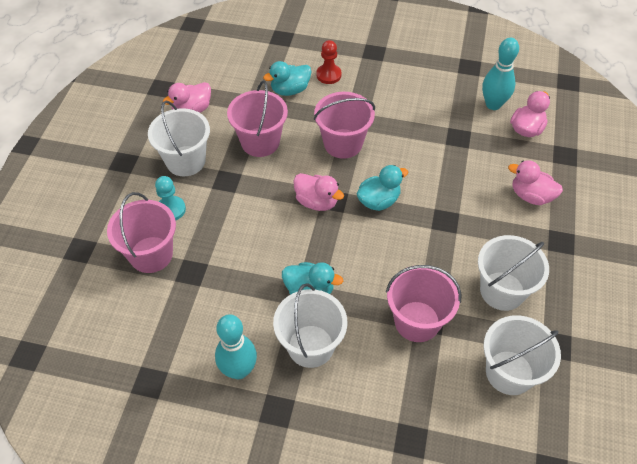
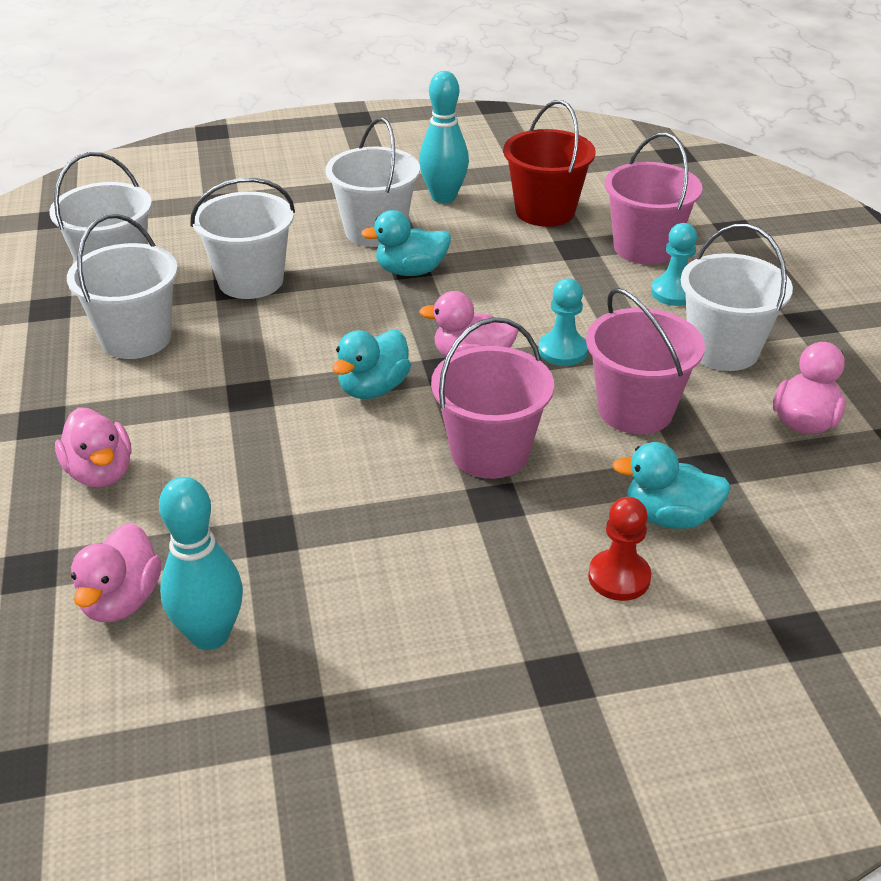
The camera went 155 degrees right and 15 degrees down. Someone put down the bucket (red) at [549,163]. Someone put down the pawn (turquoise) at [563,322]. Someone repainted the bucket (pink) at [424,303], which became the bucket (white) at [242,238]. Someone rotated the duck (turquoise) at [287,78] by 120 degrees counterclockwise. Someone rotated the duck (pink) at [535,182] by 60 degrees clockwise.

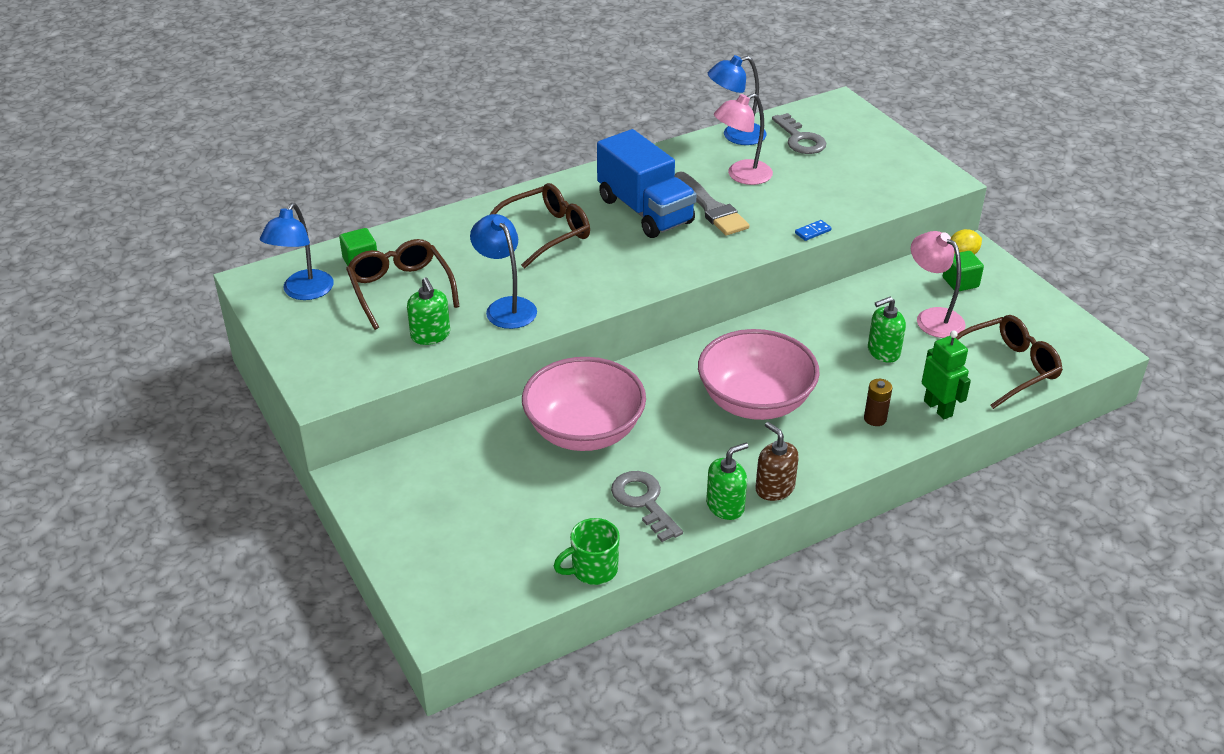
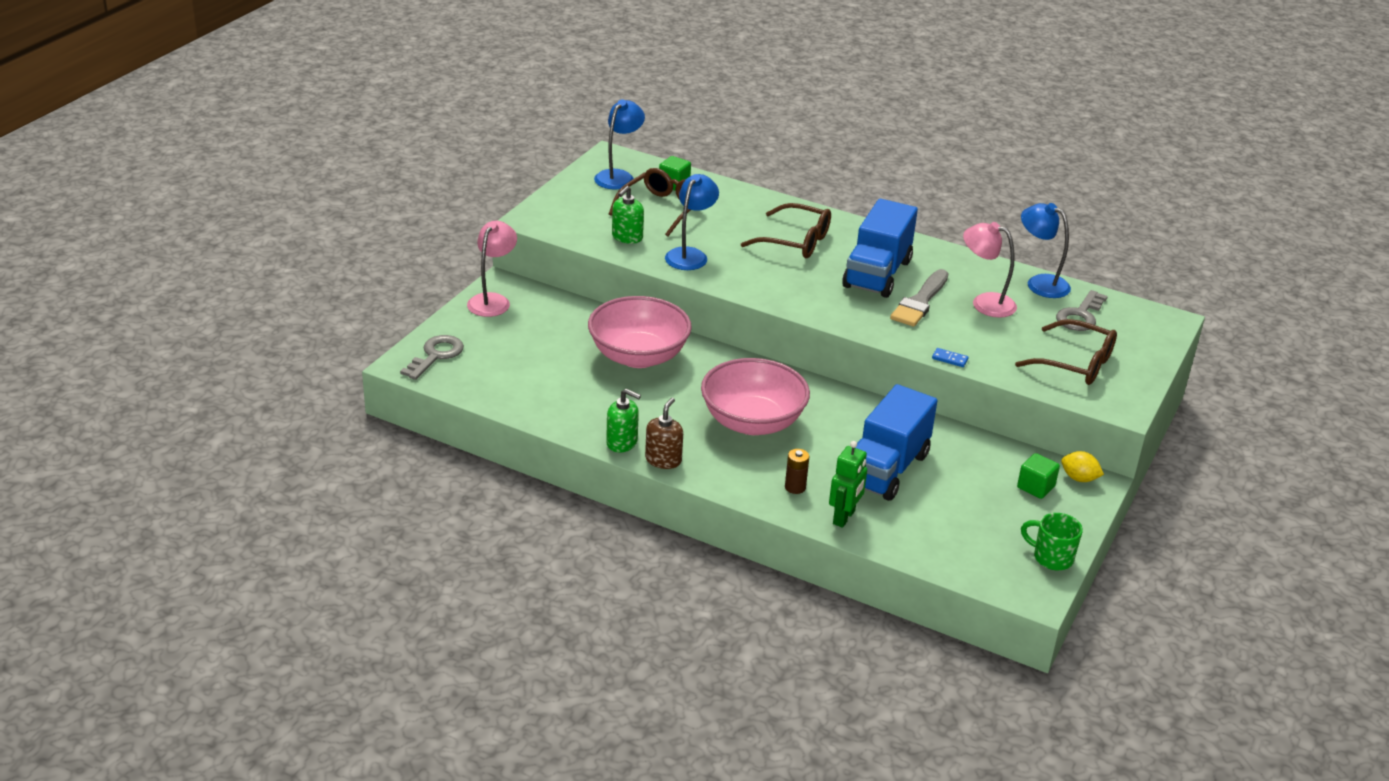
The camera went 55 degrees right and 5 degrees down. Someone carried the mug (green) from [587,551] to [1052,541]. Someone carried the key (grey) from [647,506] to [432,357]. Someone carried the lamp (pink) from [938,284] to [492,269]. Someone carried the glasses (brown) from [1009,362] to [1066,352]. Someone swapped the soap dispenser (green) at [887,330] for the truck (blue) at [897,442]. Someone rotated the lamp (blue) at [297,251] by 135 degrees clockwise.

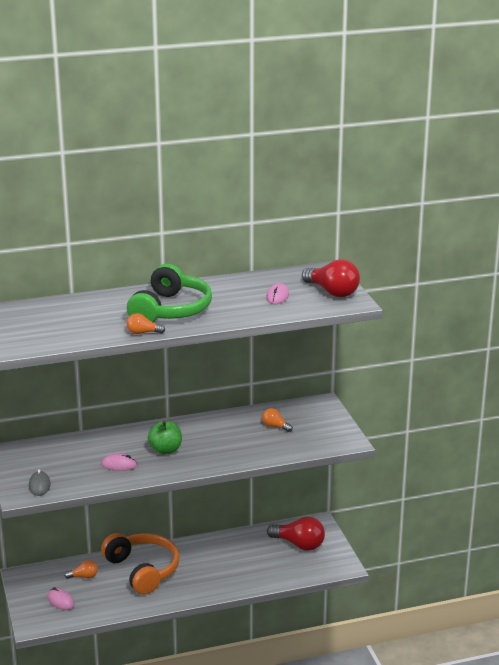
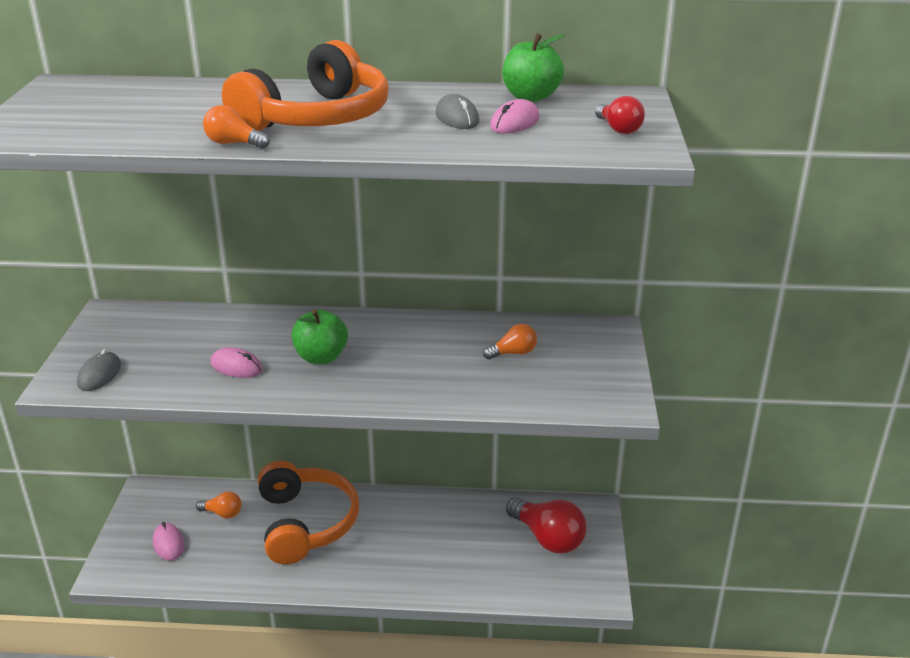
The camera went 20 degrees right and 5 degrees up. Someone put down the mouse (grey) at [457,111]. Someone put down the apple (green) at [533,67]. Someone repainted the headphones (green) at [169,293], which became the headphones (orange) at [305,85]. Someone rotated the light bulb (orange) at [277,420] by 105 degrees clockwise. Someone scaled the light bulb (red) at [331,278] by 0.52.

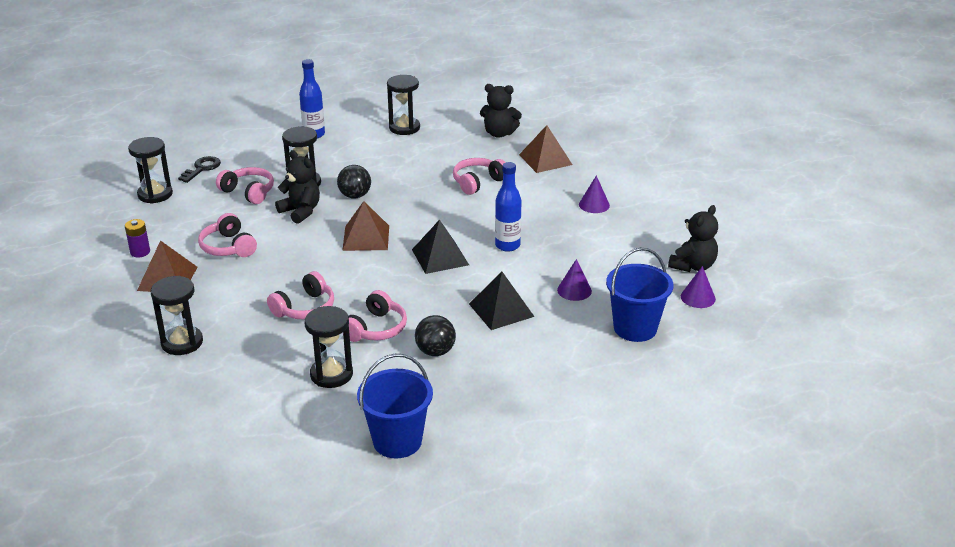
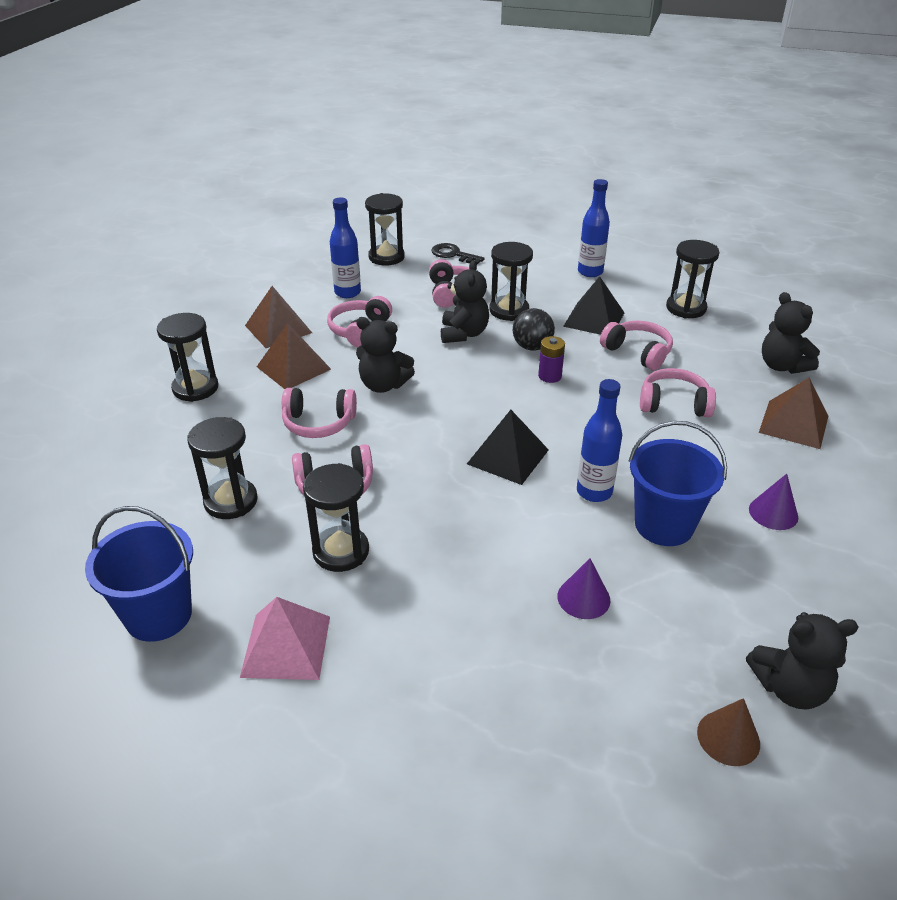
The camera went 50 degrees right and 5 degrees up. Someone put down the pyramid (pink) at [285,638]. Someone put down the bottle (blue) at [345,247]. Someone put down the teddy bear (black) at [385,355]. Someone put down the headphones (pink) at [636,345]. Someone carried the battery (purple) from [137,238] to [551,359]. Someone carried the pyramid (brown) from [365,226] to [294,356]. Someone carried the pyramid (black) from [502,301] to [593,305]. Someone carried the bucket (blue) from [640,294] to [677,483]. Someone swapped the ball (black) at [435,335] for the hourglass (black) at [336,517]. Someone repainted the cone (purple) at [698,287], which became the cone (brown) at [728,732]. Someone rotated the key (black) at [199,169] by 135 degrees counterclockwise.

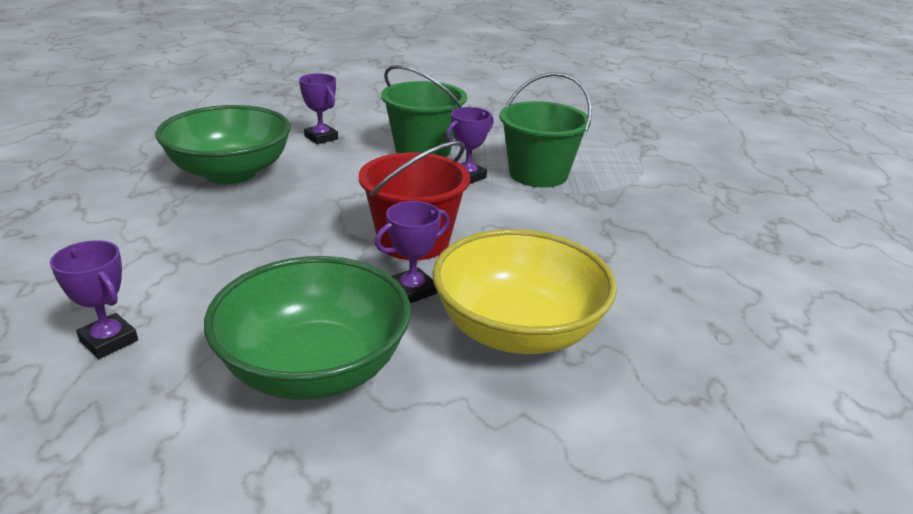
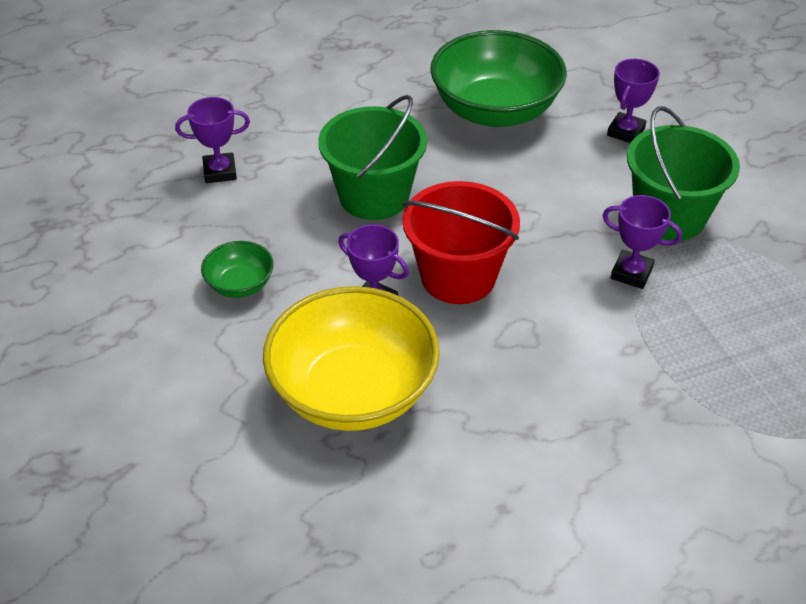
The camera went 70 degrees right and 15 degrees up. Someone carried the bucket (green) from [545,129] to [372,157]. Someone rotated the trophy (purple) at [94,299] by 60 degrees clockwise. Someone scaled the bowl (green) at [307,328] by 0.46.

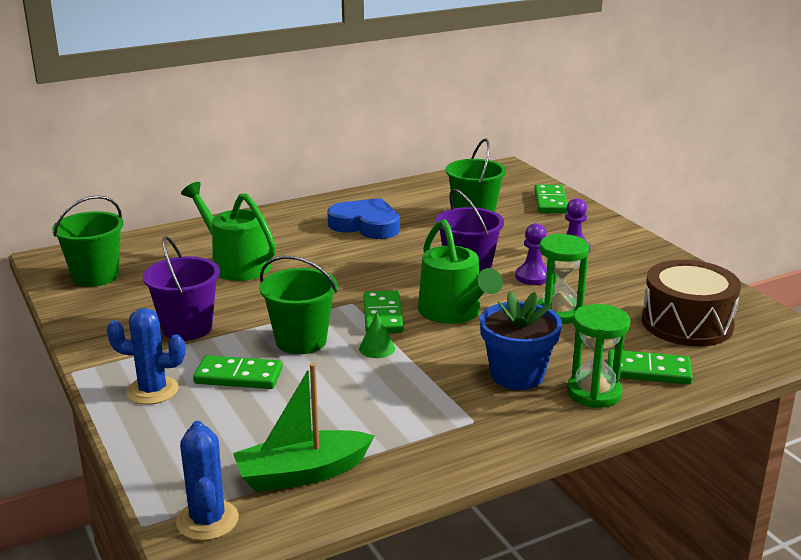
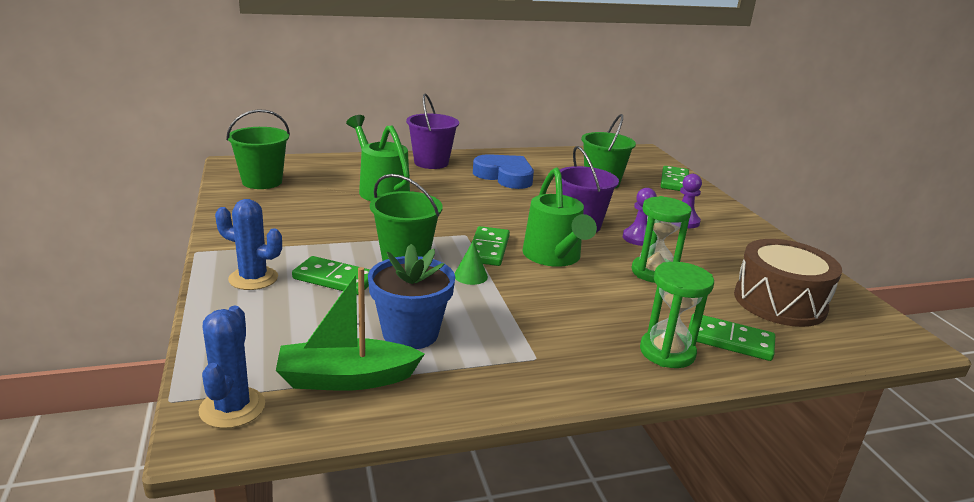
The camera went 10 degrees right and 0 degrees up. Someone carried the bucket (purple) from [181,288] to [432,131]. Someone carried the flower pot (blue) from [521,340] to [411,296].

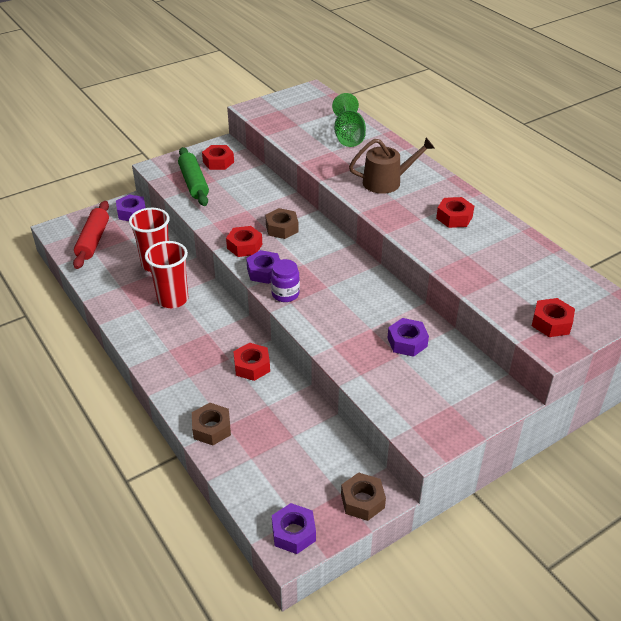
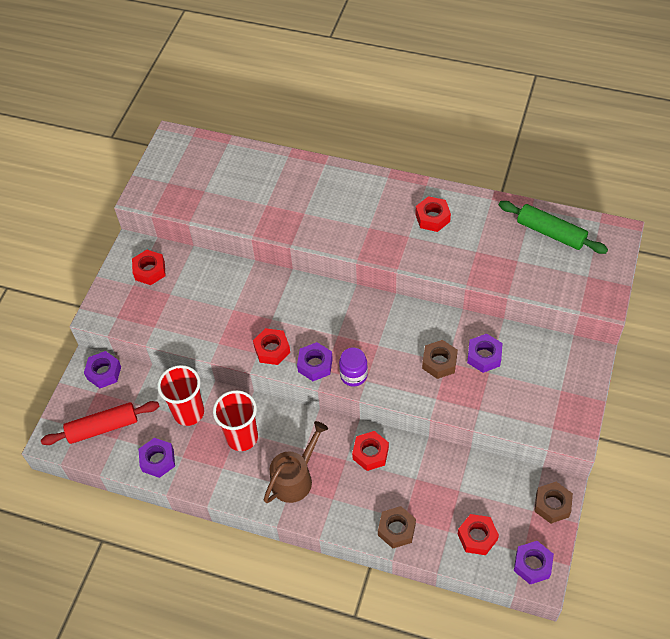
The camera went 35 degrees left and 15 degrees up. Someone took away the goblet (green) at [349,120]. Someone put down the nut (purple) at [157,458]. Someone carried the rolling pin (green) from [193,176] to [553,227]. Someone carried the nut (brown) from [282,223] to [440,359]. Someone carried the watering can (brown) from [392,166] to [296,462]. Someone carried the nut (red) from [553,317] to [478,534]. Someone rotated the rolling pin (red) at [91,235] by 75 degrees counterclockwise.

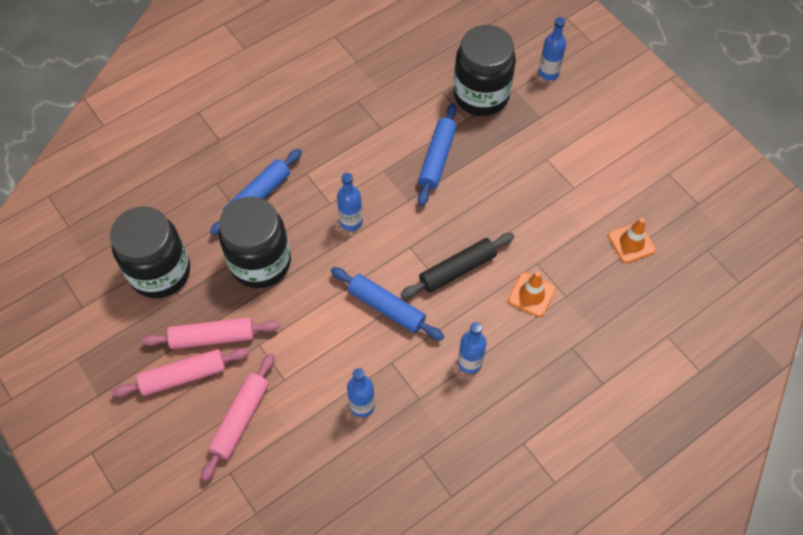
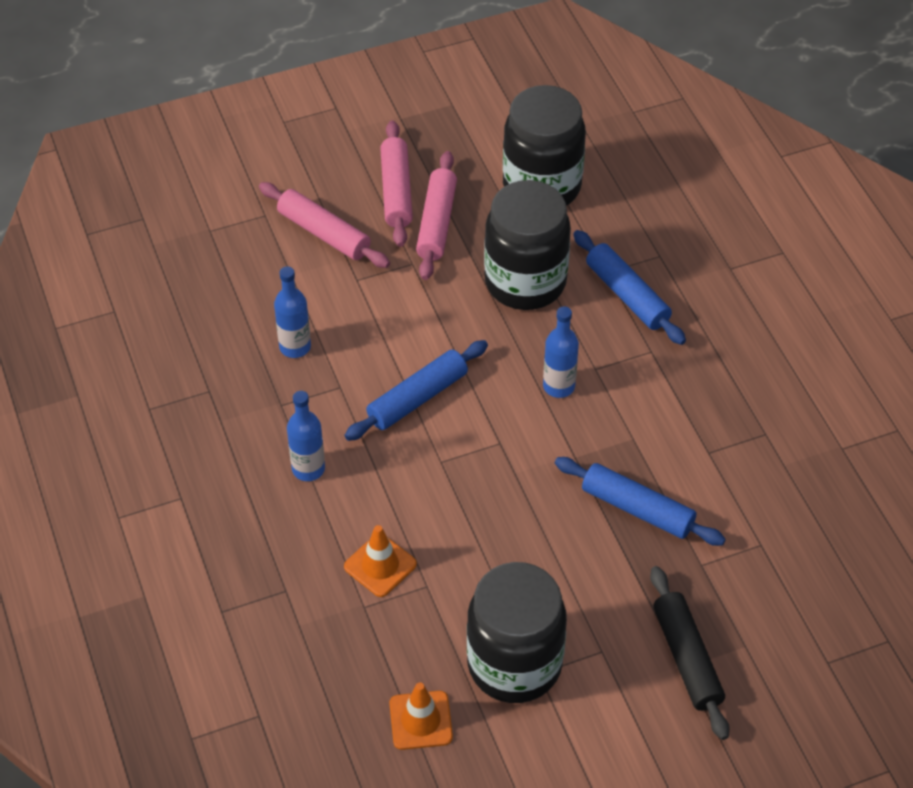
The camera went 105 degrees right and 10 degrees down. Someone took away the bottle (blue) at [552,49]. Someone carried the rolling pin (black) from [457,265] to [690,653]. Someone carried the jar (black) from [484,70] to [517,632].

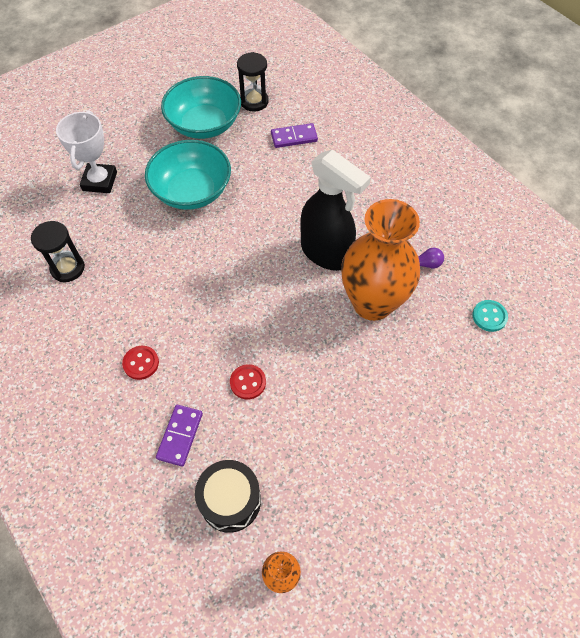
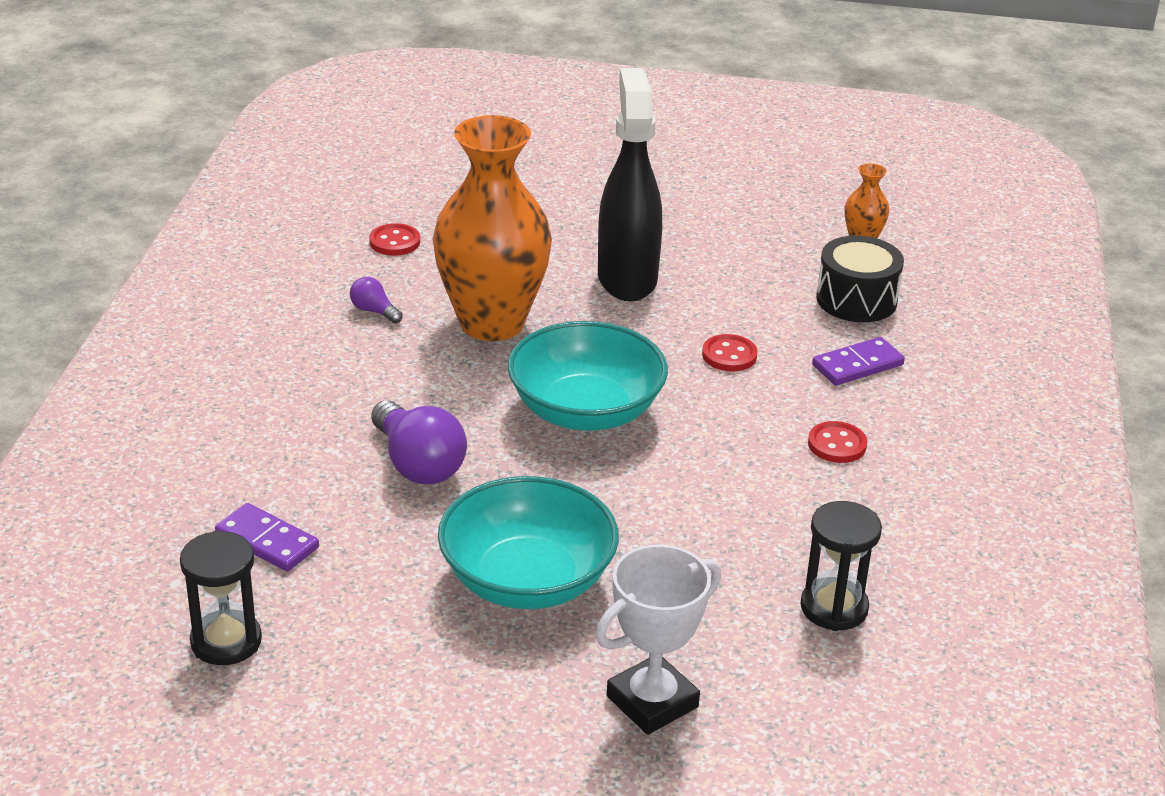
The camera went 135 degrees left and 25 degrees down. Someone put down the light bulb (purple) at [419,442]. Someone carried the bowl (turquoise) from [201,107] to [588,376]. Someone carried the spray bottle (black) from [335,210] to [630,184]. Someone repainted the button (turquoise) at [490,316], which became the button (red) at [394,239].

